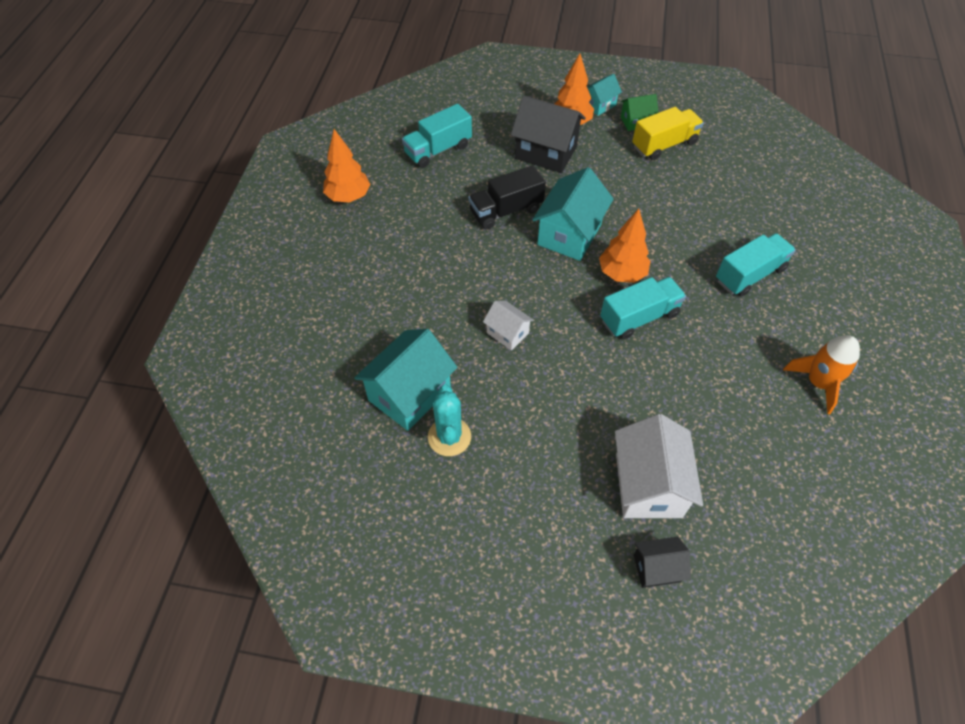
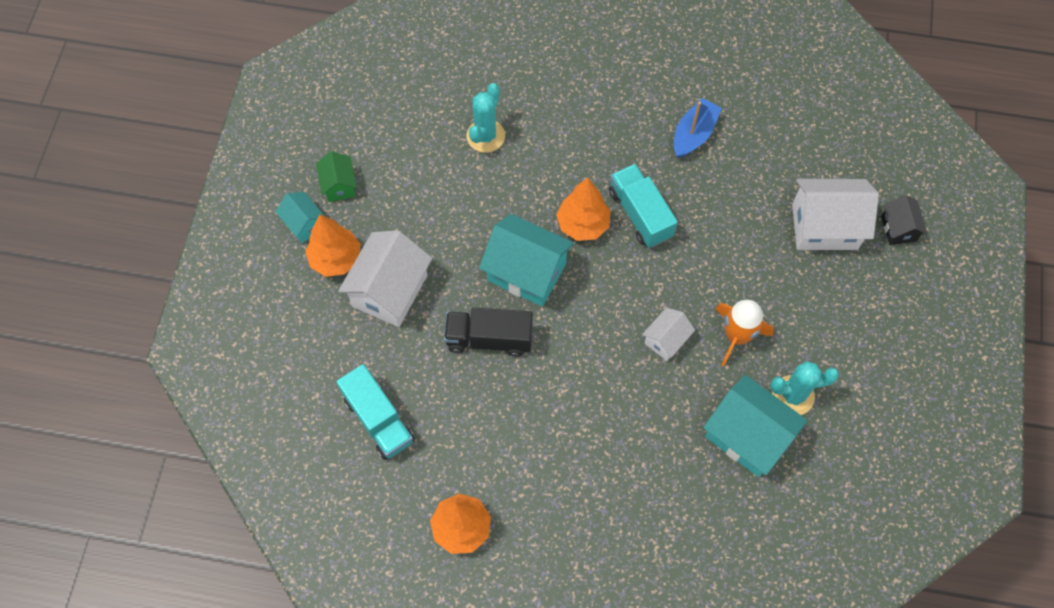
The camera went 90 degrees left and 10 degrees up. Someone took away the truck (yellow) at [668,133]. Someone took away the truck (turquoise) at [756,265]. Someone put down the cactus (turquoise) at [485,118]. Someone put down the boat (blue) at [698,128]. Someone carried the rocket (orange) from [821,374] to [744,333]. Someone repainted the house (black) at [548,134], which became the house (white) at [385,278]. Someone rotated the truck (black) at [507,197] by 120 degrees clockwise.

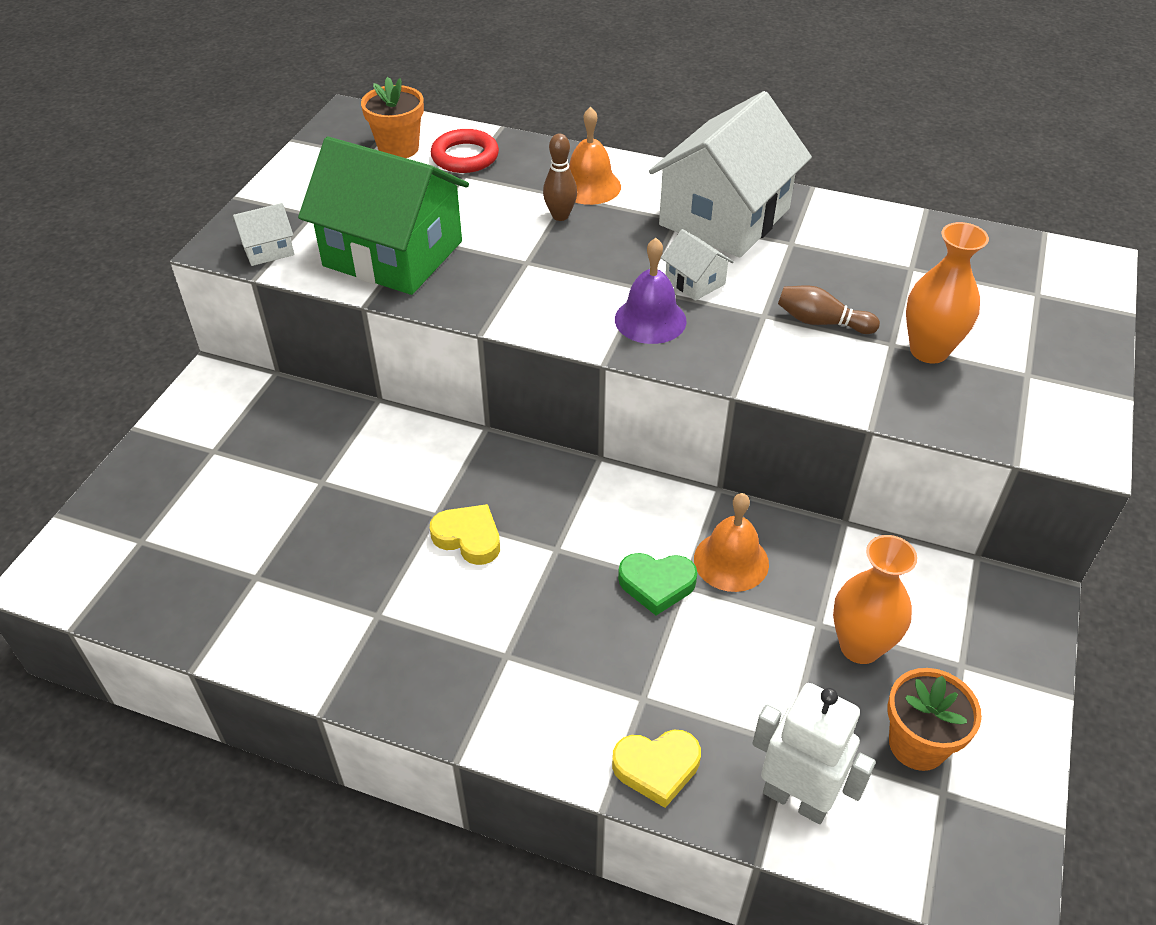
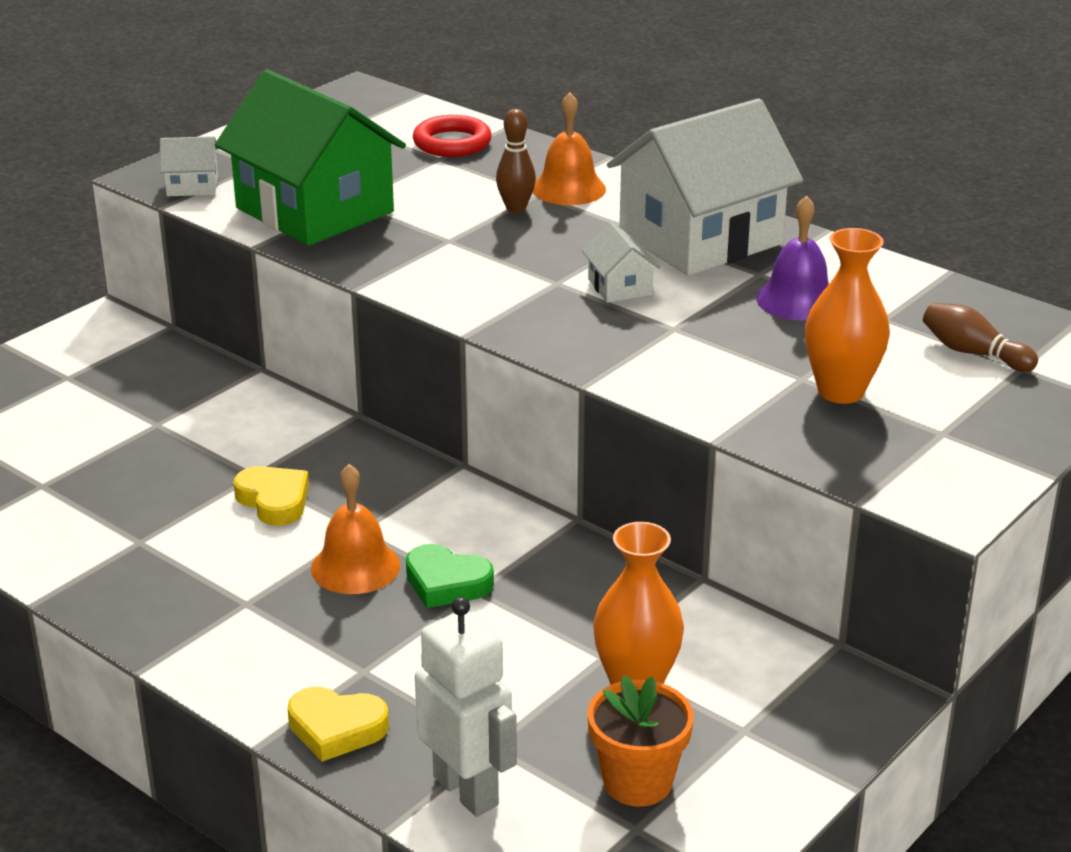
The camera went 20 degrees right and 15 degrees down. Someone took away the flower pot (orange) at [392,117]. Someone carried the bell (purple) from [651,291] to [792,258]. Someone carried the bell (orange) from [731,542] to [355,529]. Someone carried the bowling pin (brown) from [829,310] to [980,337].

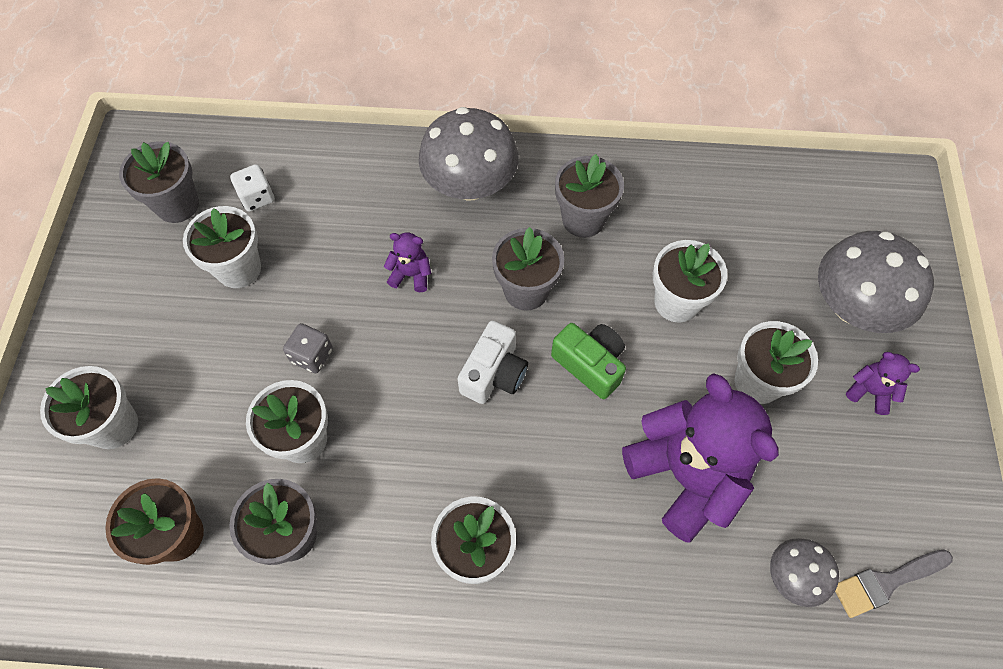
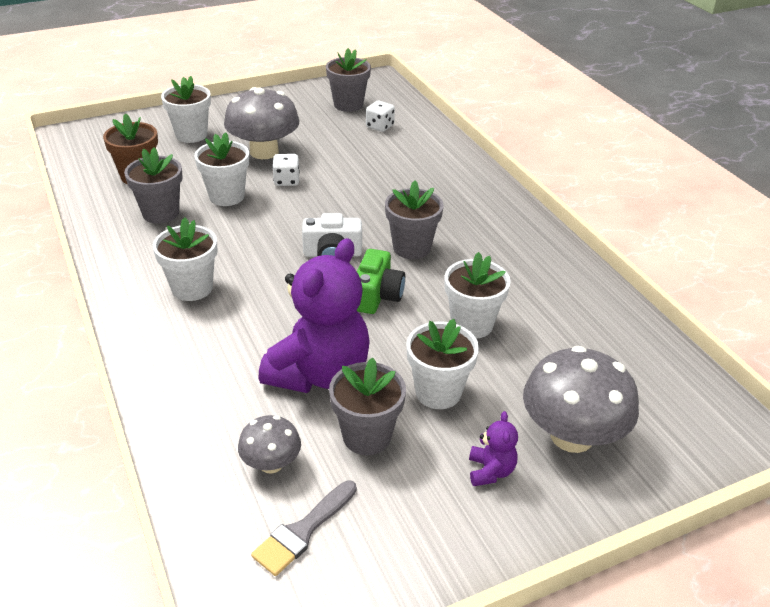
The camera went 60 degrees right and 25 degrees down. Someone took away the flower pot (white) at [222,247]. Someone took away the teddy bear (purple) at [407,262]. Someone carried the mushroom (grey) from [468,154] to [262,123]. Someone carried the flower pot (grey) from [589,196] to [367,406]. Someone repainted the dice (grey) at [308,348], which became the dice (white) at [286,170]. Someone rotated the brush (grey) at [894,583] by 90 degrees counterclockwise.

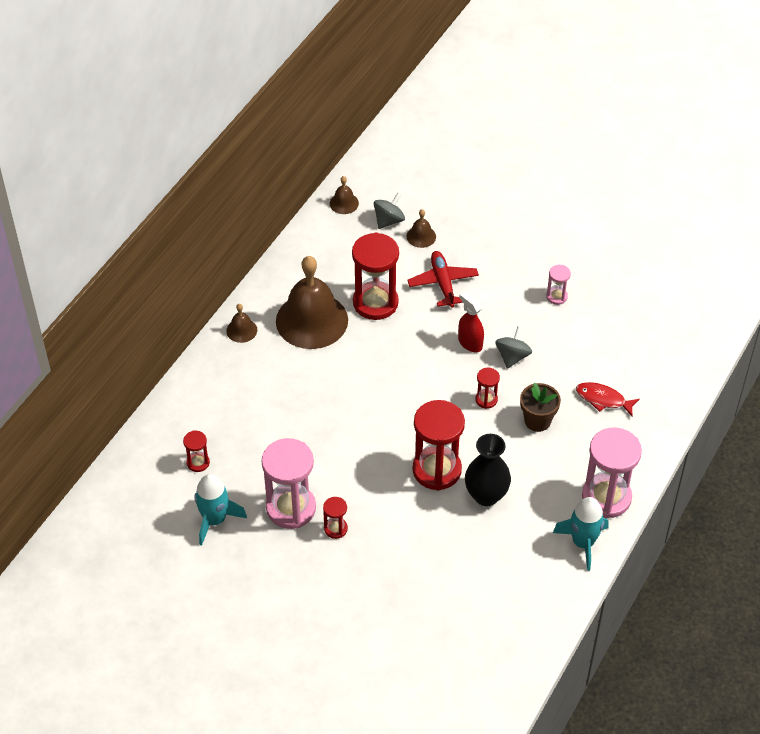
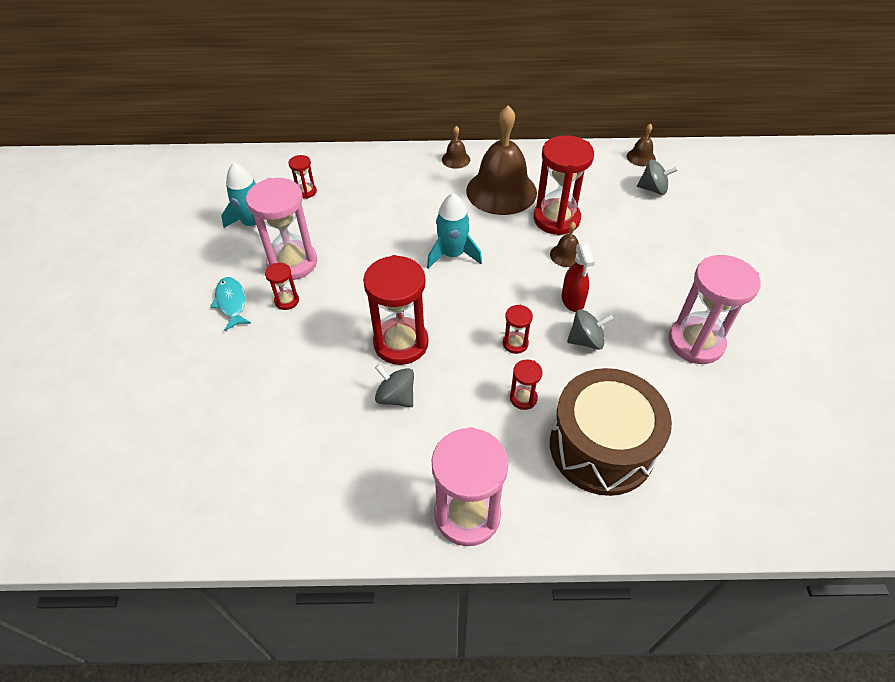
The camera went 60 degrees right and 0 degrees up. Someone took away the plane (red) at [443,279]. Someone put down the fish (turquoise) at [230,304]. Someone carried the bell (brown) from [421,228] to [564,244]. Someone carried the rocket (turquoise) from [581,534] to [454,231]. Someone swapped the vase (black) at [488,470] for the spinning top (grey) at [394,385]. Someone swapped the flower pot (brown) at [540,407] for the hourglass (red) at [526,384]. Someone swapped the fish (red) at [608,399] for the drum (brown) at [611,432]. Someone rotated the spray bottle (red) at [471,321] by 150 degrees clockwise. Someone scaled the hourglass (pink) at [558,285] by 2.13.

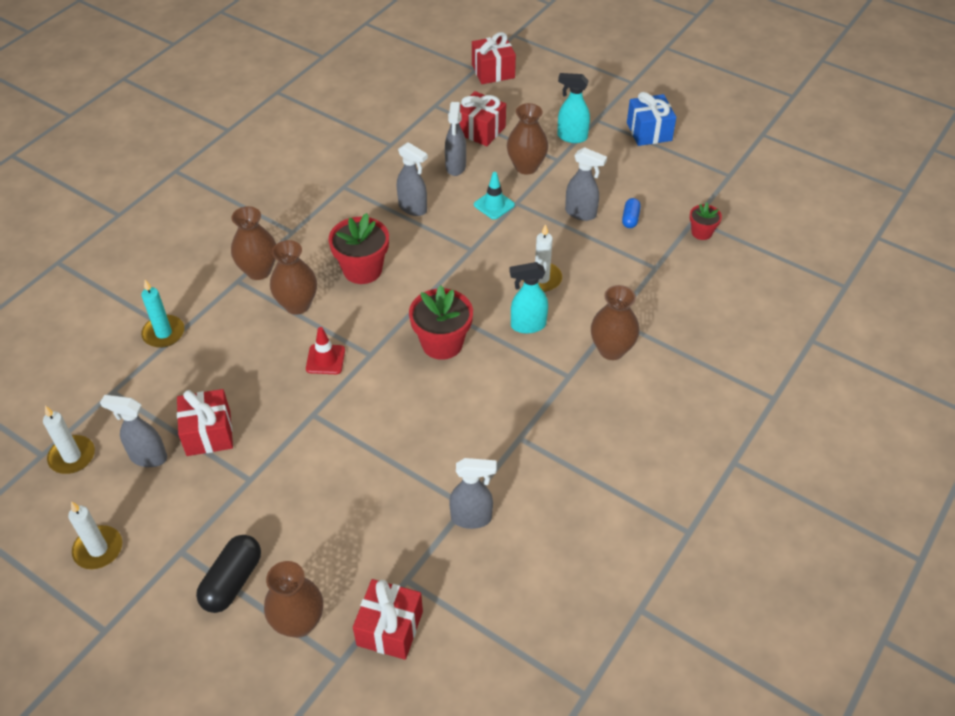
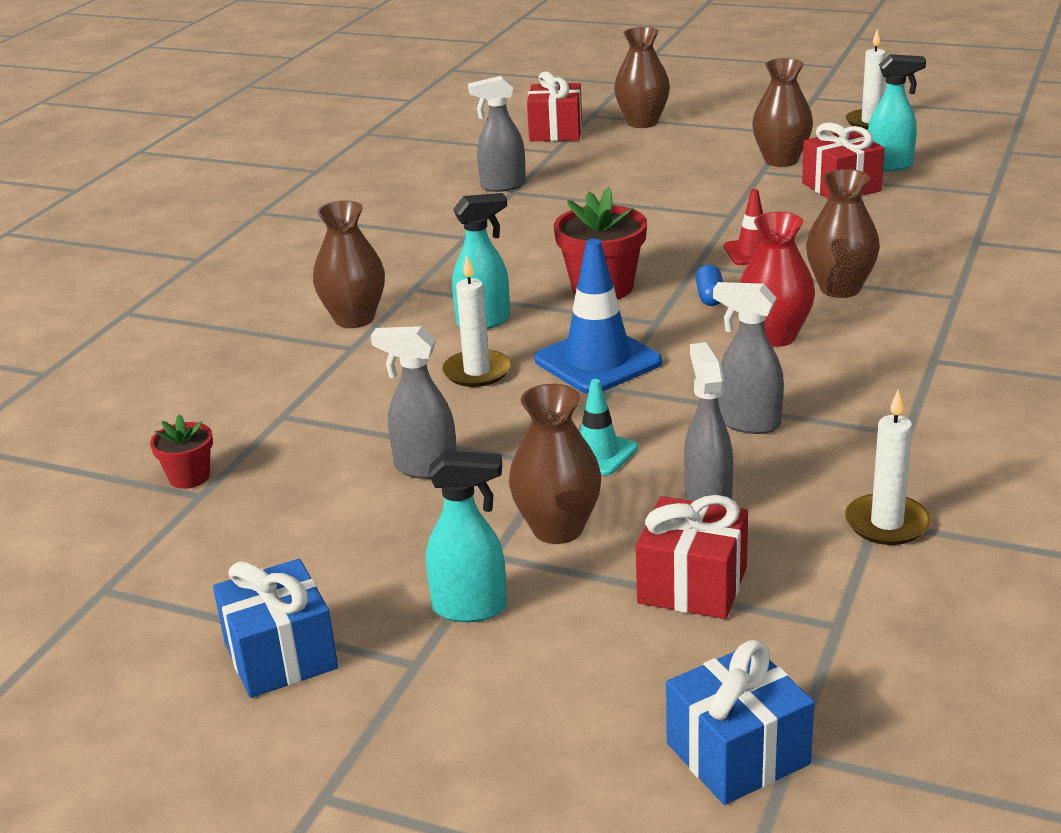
The camera went 170 degrees right and 20 degrees down. Someone took away the candle (turquoise) at [163,314]. Someone took away the capsule (black) at [228,574]. Someone put down the traffic cone (blue) at [598,316]. Someone carried the candle (white) from [69,440] to [888,467]. Someone carried the vase (brown) from [253,243] to [782,112]. Someone carried the capsule (blue) from [631,213] to [709,285]. Someone swapped the flower pot (red) at [358,248] for the vase (red) at [777,279]. Someone repainted the spray bottle (grey) at [133,431], which became the spray bottle (turquoise) at [897,112]. Someone repainted the gift (red) at [494,58], which became the gift (blue) at [740,722].

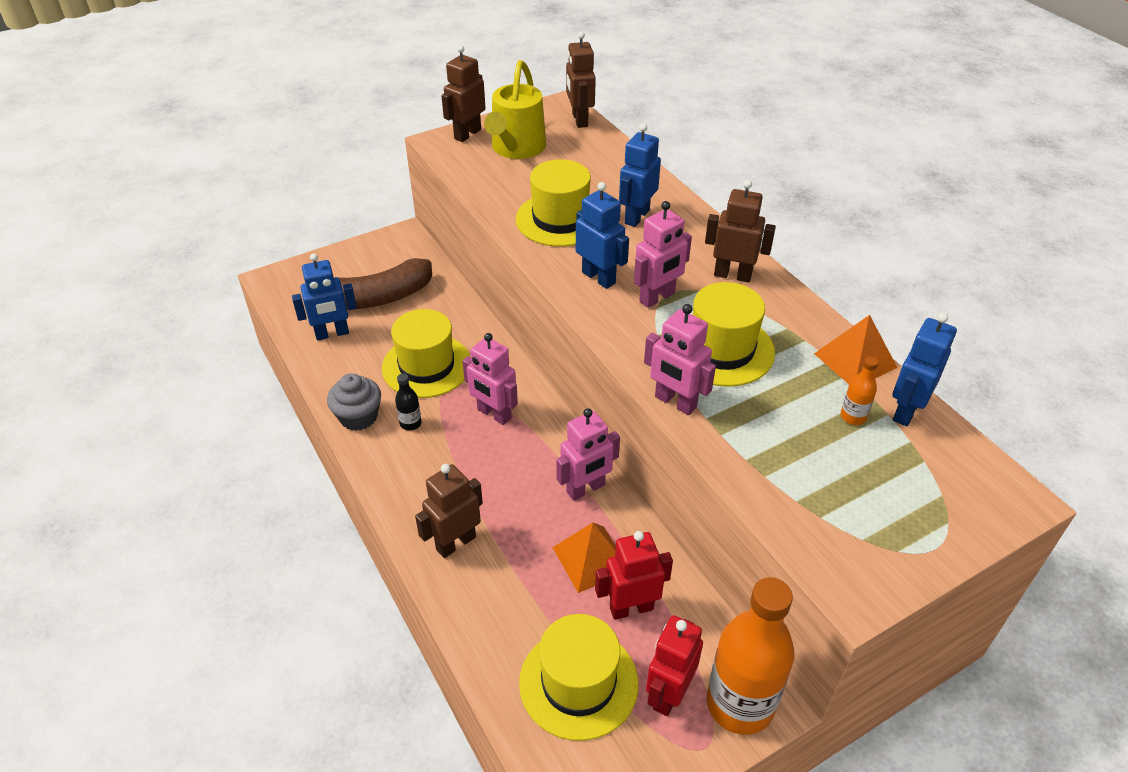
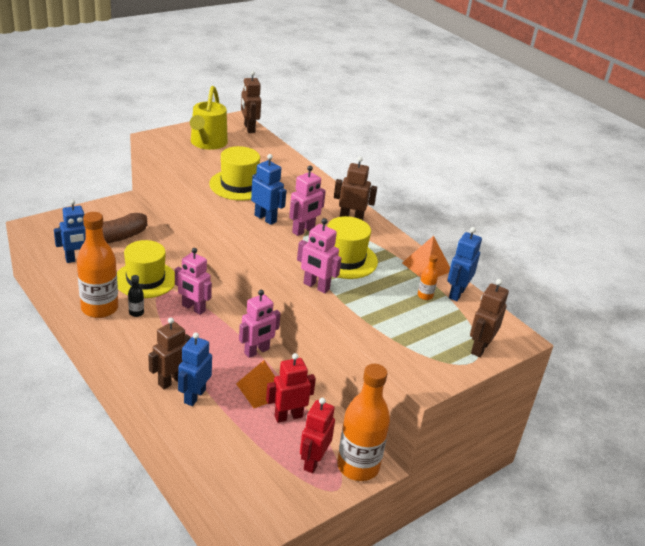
The camera went 10 degrees left and 10 degrees down. Someone took away the hat (yellow) at [578,677]. Someone carried the robot (brown) from [463,93] to [489,318]. Someone carried the robot (blue) from [640,175] to [195,369]. Someone swapped the cupcake (grey) at [354,402] for the bottle (orange) at [97,265].

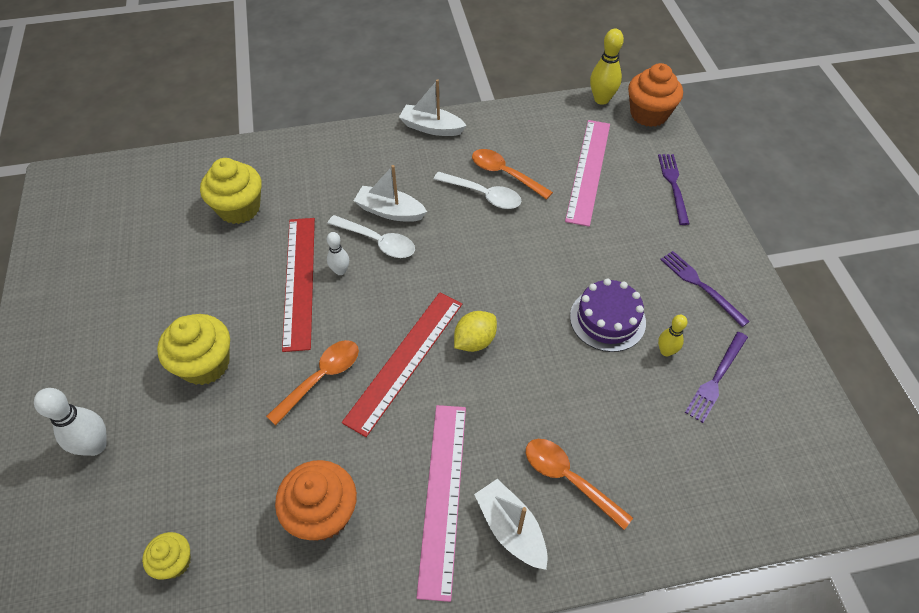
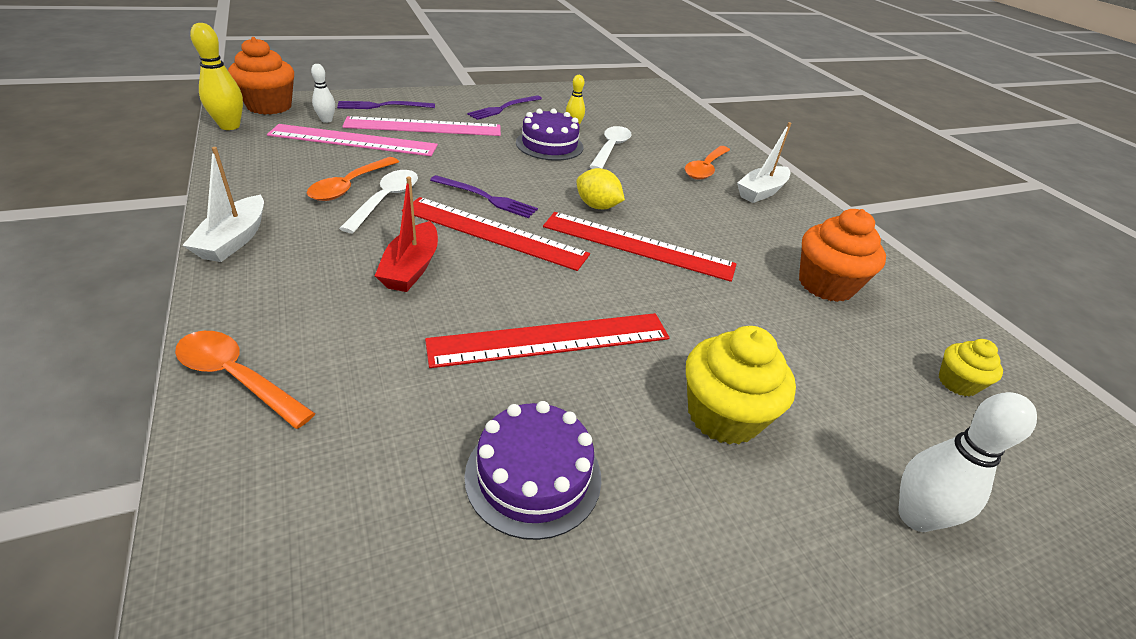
The camera went 105 degrees left and 15 degrees down. Someone took away the cupcake (yellow) at [231,191]. Someone put down the ruler (red) at [496,234]. Someone put down the cake (purple) at [532,470]. Someone carried the spoon (orange) from [312,382] to [245,380]. Someone carried the spoon (white) from [371,236] to [610,147]. Someone carried the bowling pin (white) from [338,253] to [323,93]. Someone carried the ruler (pink) from [441,503] to [421,126]. Someone carried the fork (purple) from [716,377] to [484,196]. Someone repainted the boat (white) at [390,193], which became the boat (red) at [406,234].

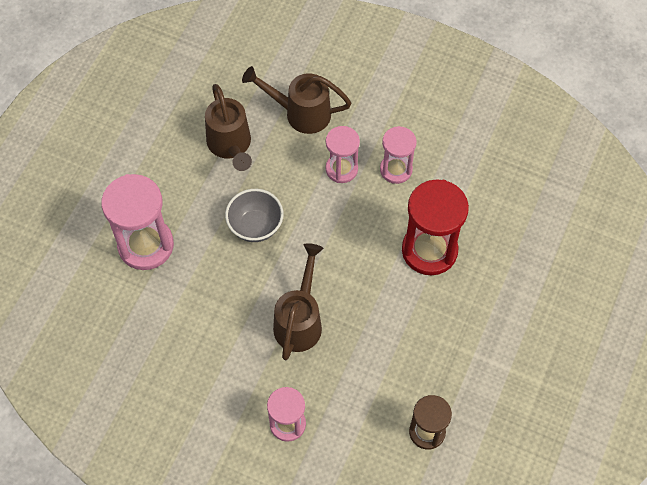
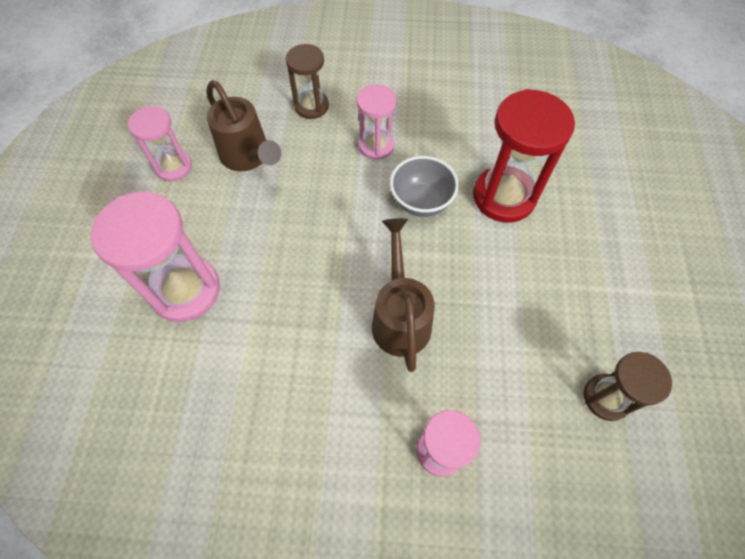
The camera went 20 degrees left and 0 degrees up. Someone carried the bowl (grey) from [254,215] to [424,186]. Someone carried the hourglass (pink) from [398,155] to [160,143]. Someone swapped the watering can (brown) at [296,100] for the hourglass (brown) at [307,81].

